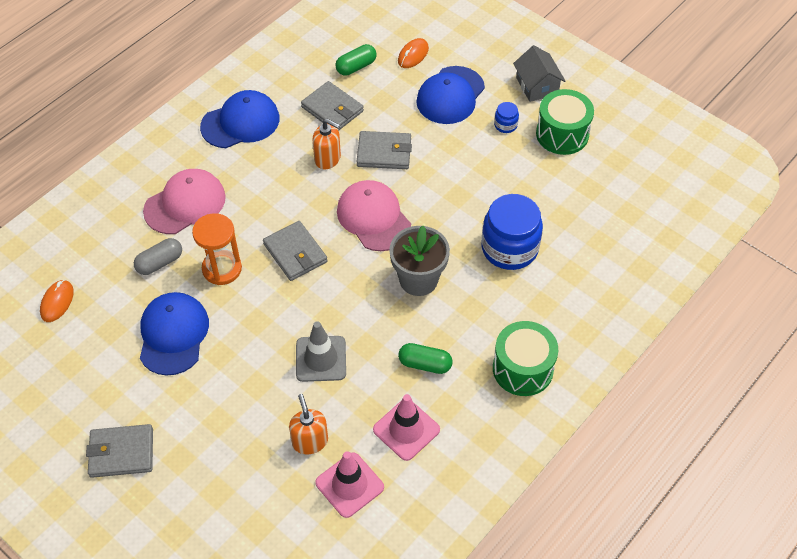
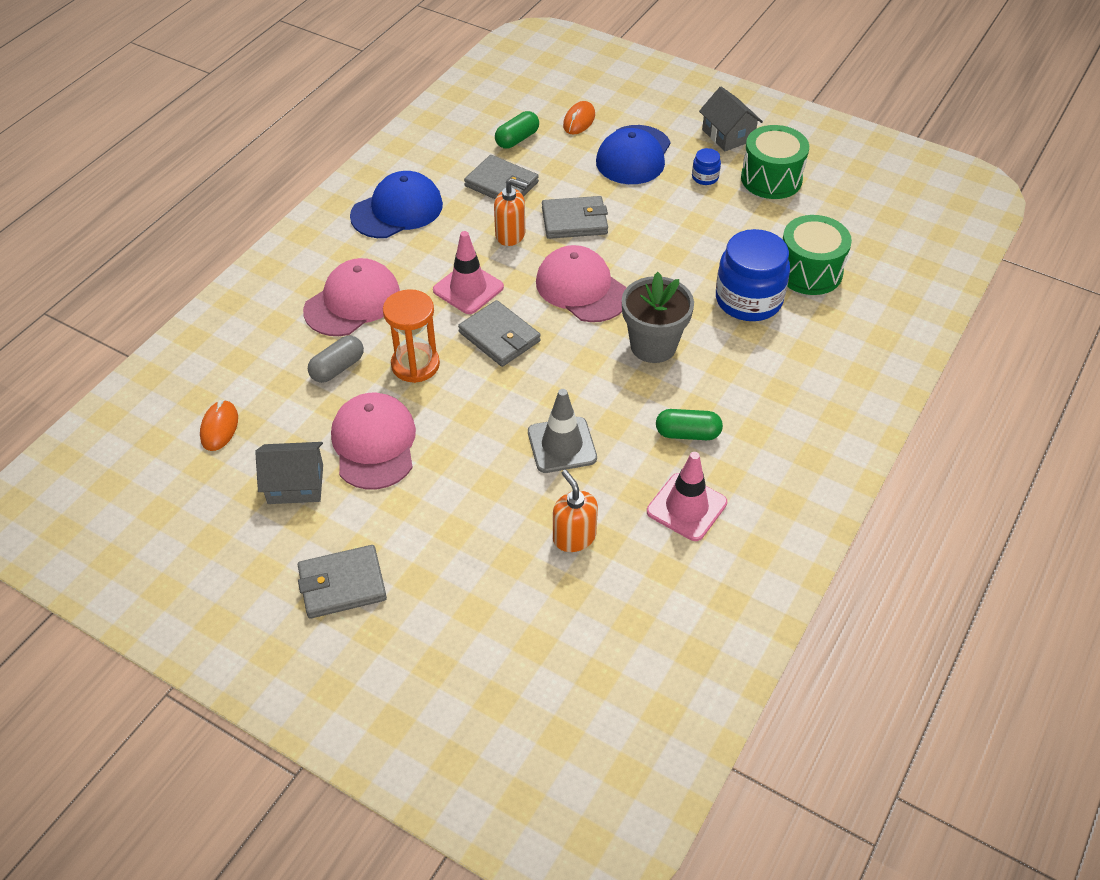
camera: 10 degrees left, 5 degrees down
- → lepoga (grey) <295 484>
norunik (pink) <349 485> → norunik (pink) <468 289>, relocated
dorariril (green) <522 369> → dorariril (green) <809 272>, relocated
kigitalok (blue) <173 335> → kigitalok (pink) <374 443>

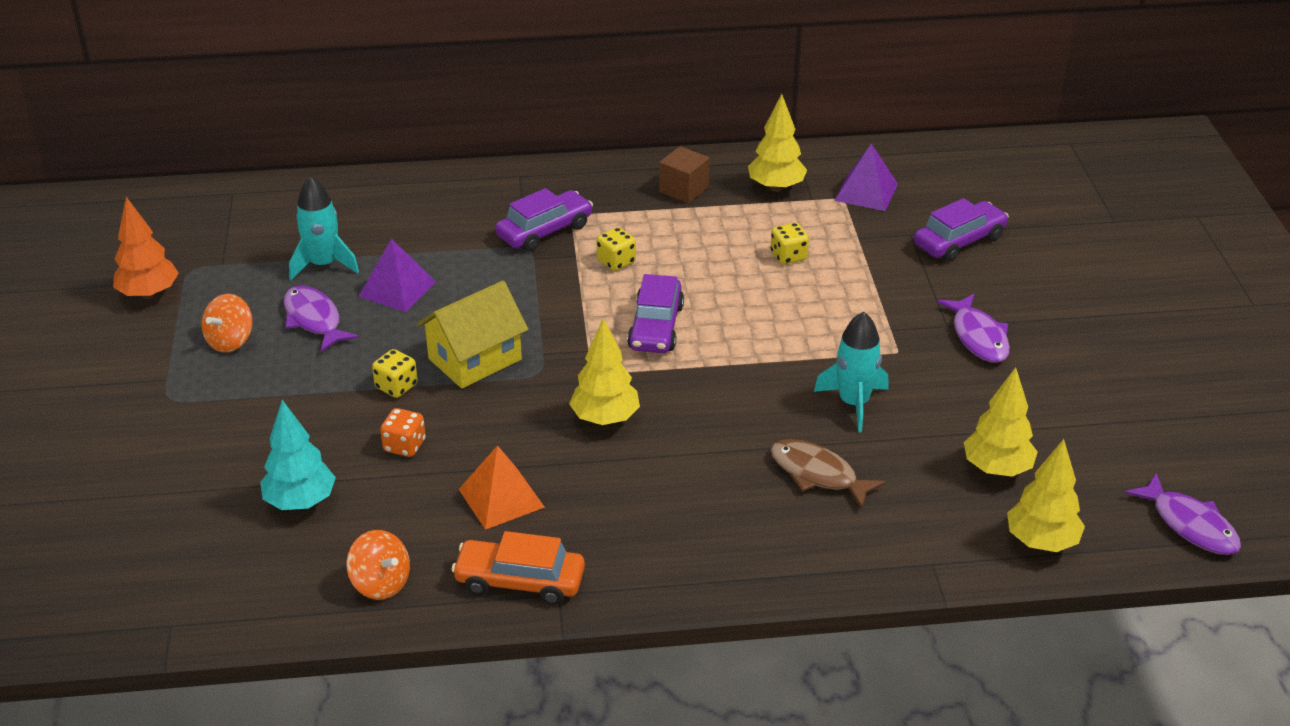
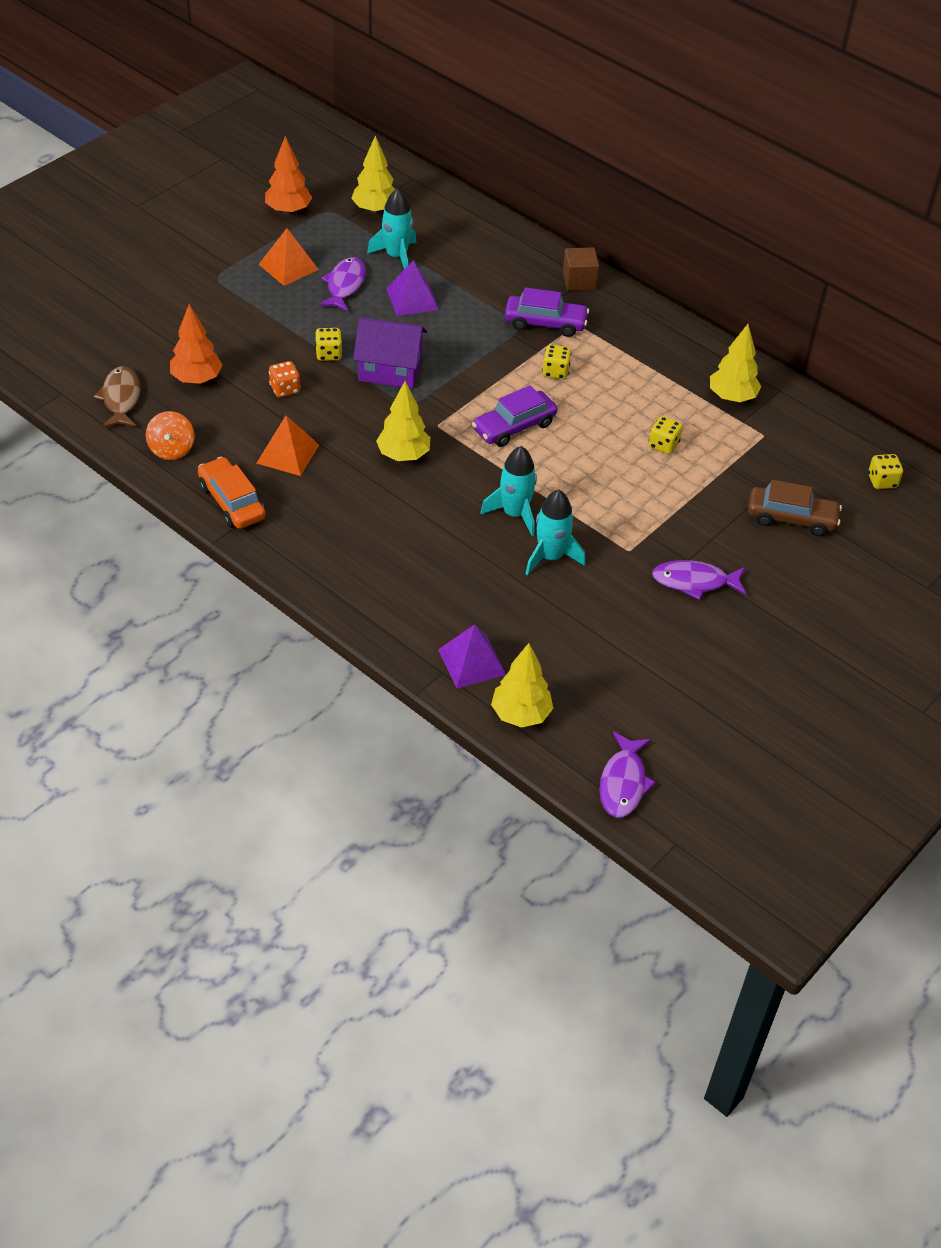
camera: 45 degrees right, 10 degrees up
- → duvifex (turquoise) <514 514>
- → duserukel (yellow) <882 481>
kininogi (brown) <683 190> → kininogi (brown) <579 281>, relocated
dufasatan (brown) <817 474> → dufasatan (brown) <121 398>, relocated
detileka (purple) <866 192> → detileka (purple) <471 662>, relocated
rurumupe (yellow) <996 469> → rurumupe (yellow) <375 209>, relocated
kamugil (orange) <230 341> → detileka (orange) <288 267>
rurumupe (turquoise) <300 502> → rurumupe (orange) <196 379>
lepoga (yellow) <475 359> → lepoga (purple) <390 370>
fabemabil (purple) <959 241> → fabemabil (brown) <791 518>
dufasatan (purple) <978 337> → dufasatan (purple) <694 582>, 60 degrees clockwise

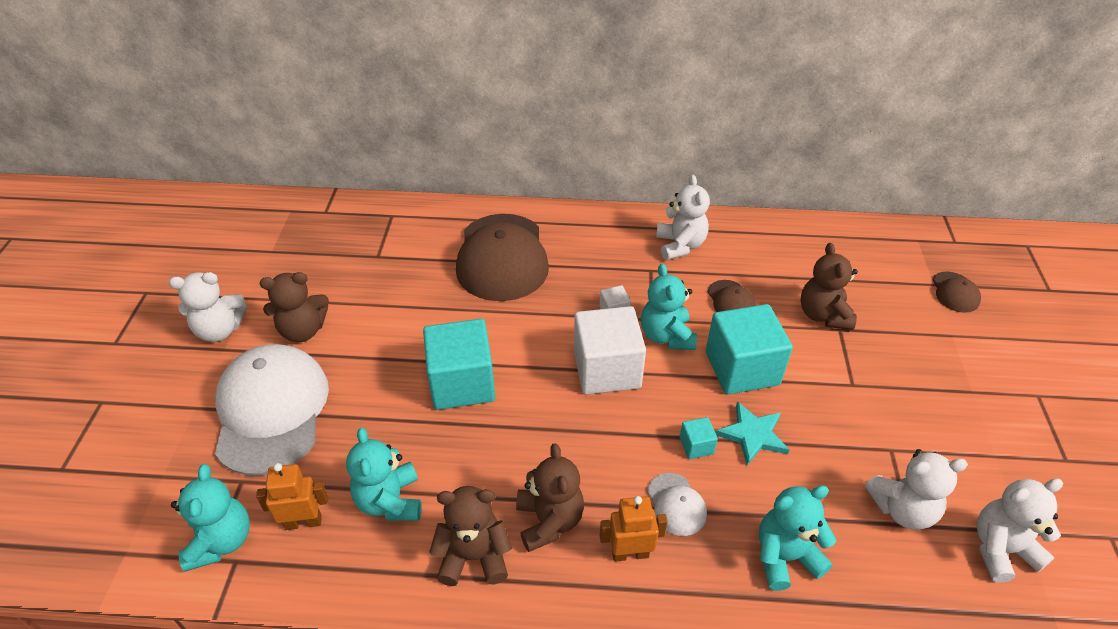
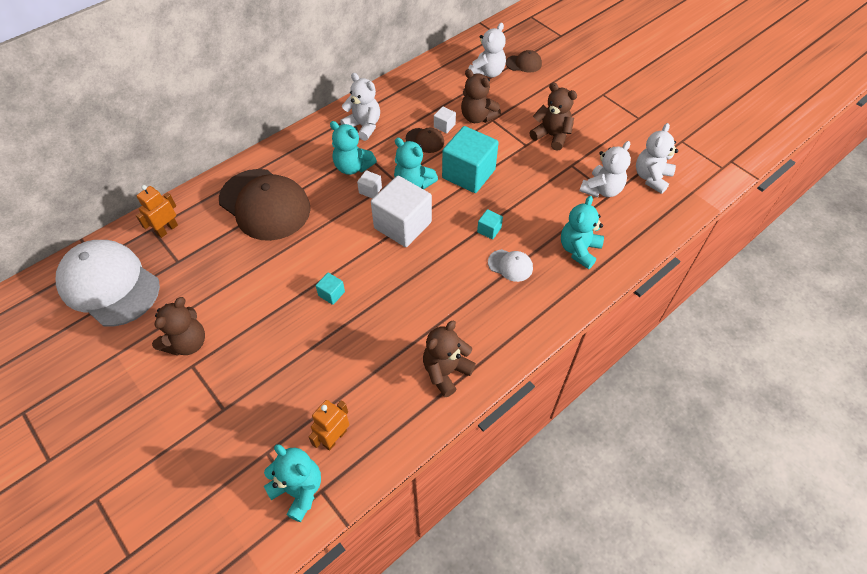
camera: 45 degrees left, 10 degrees up
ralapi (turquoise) <752 435> → -
- → kininogi (white) <444 126>
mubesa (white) <220 330> → mubesa (white) <487 73>, relocated
kigitalok (white) <271 411> → kigitalok (white) <109 285>, relocated
mubesa (turquoise) <390 501> → mubesa (turquoise) <353 167>, relocated
mubesa (brown) <549 521> → mubesa (brown) <551 136>, relocated
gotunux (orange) <630 553> → gotunux (orange) <167 229>, relocated
kigitalok (brown) <955 292> → kigitalok (brown) <524 63>, 45 degrees counterclockwise
kininogi (turquoise) <462 383> → kininogi (turquoise) <331 294>, x0.43

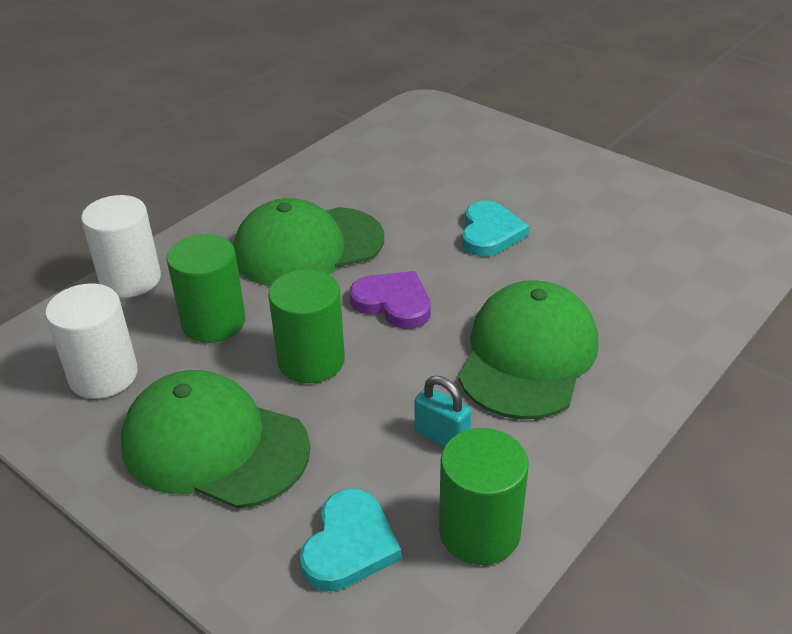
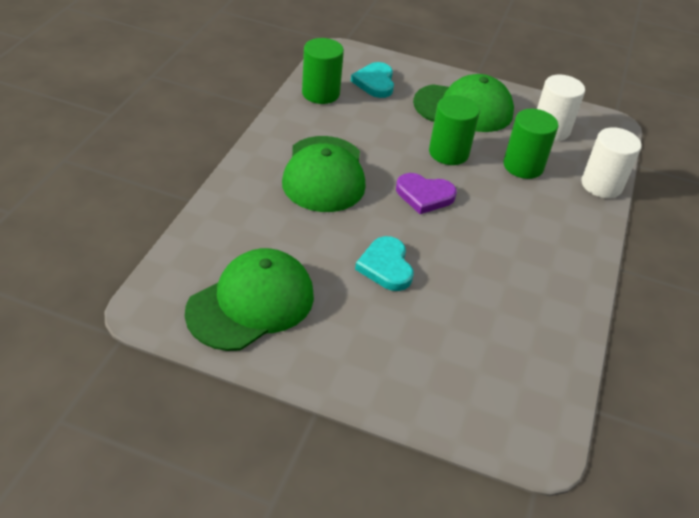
camera: 155 degrees right, 5 degrees up
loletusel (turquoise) <442 437> → -
kigitalok (green) <308 247> → kigitalok (green) <251 303>, relocated

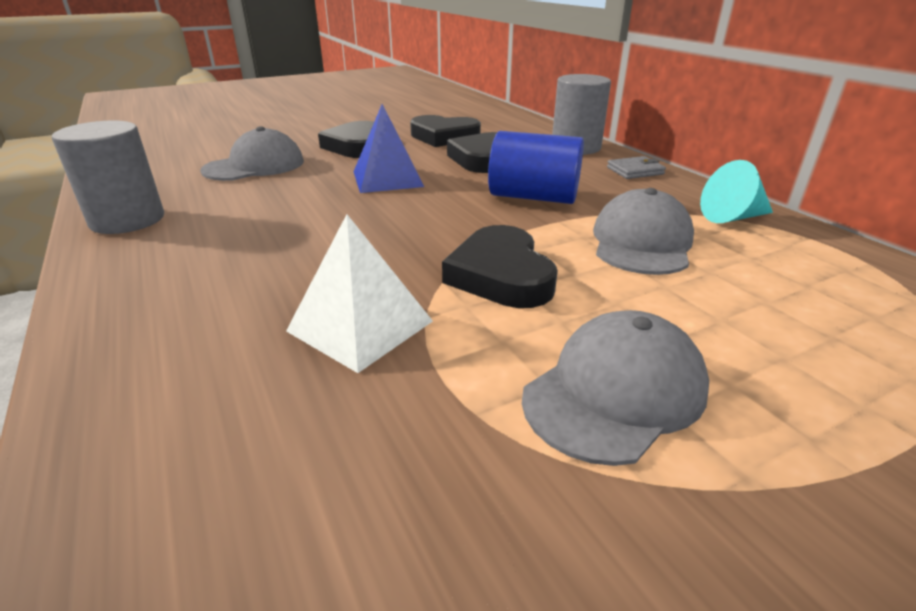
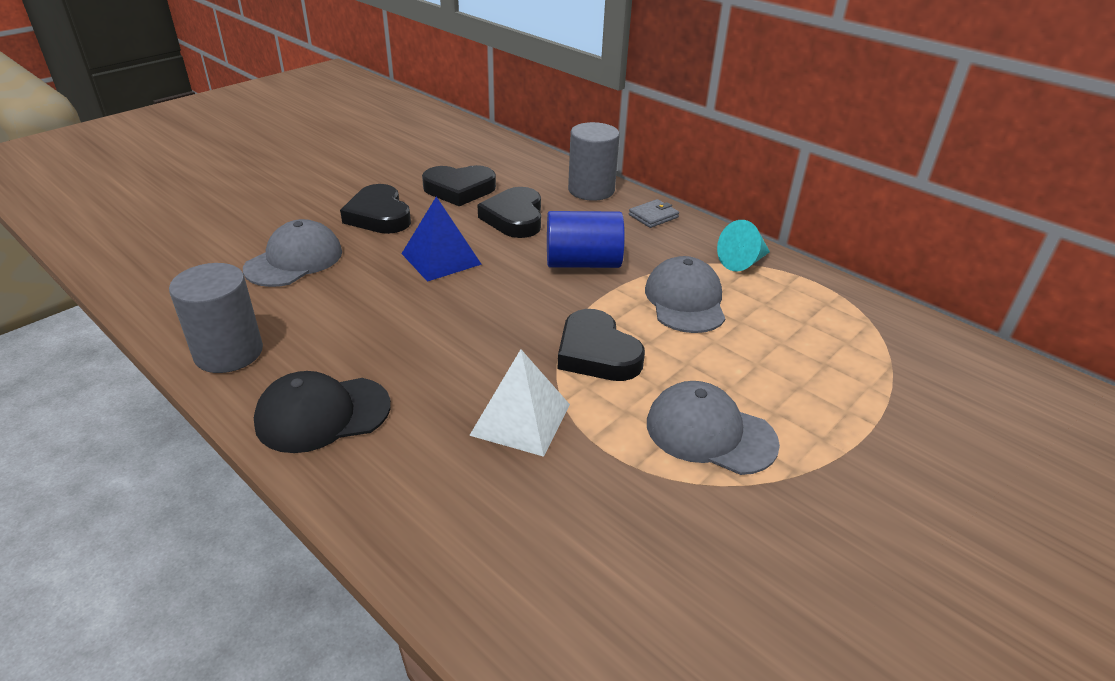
camera: 20 degrees left, 5 degrees up
- → kigitalok (black) <322 414>
kigitalok (grey) <615 392> → kigitalok (grey) <710 433>, 90 degrees counterclockwise

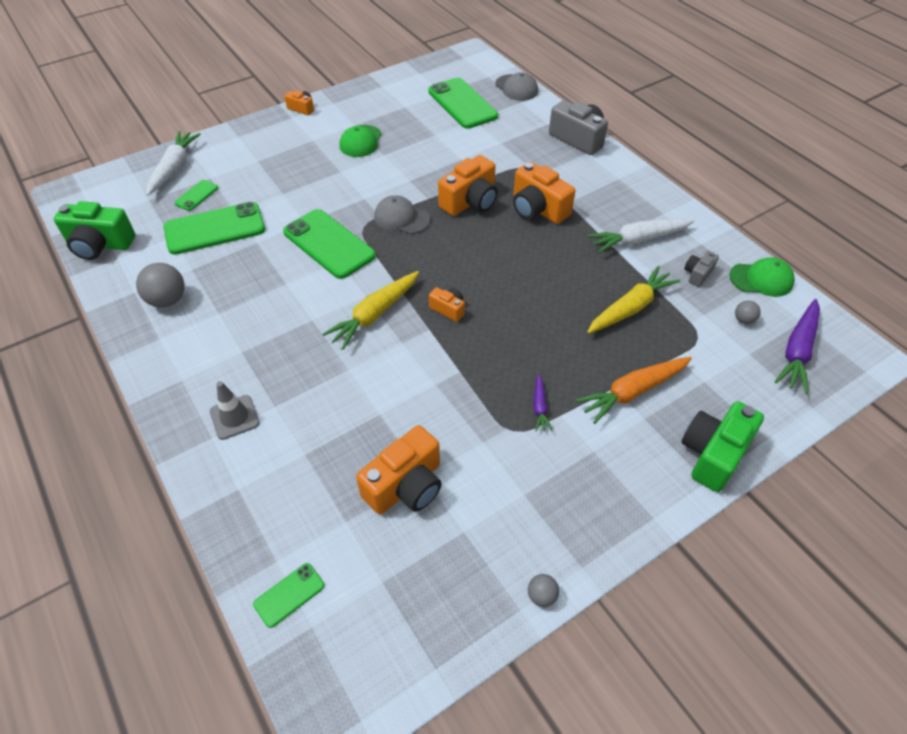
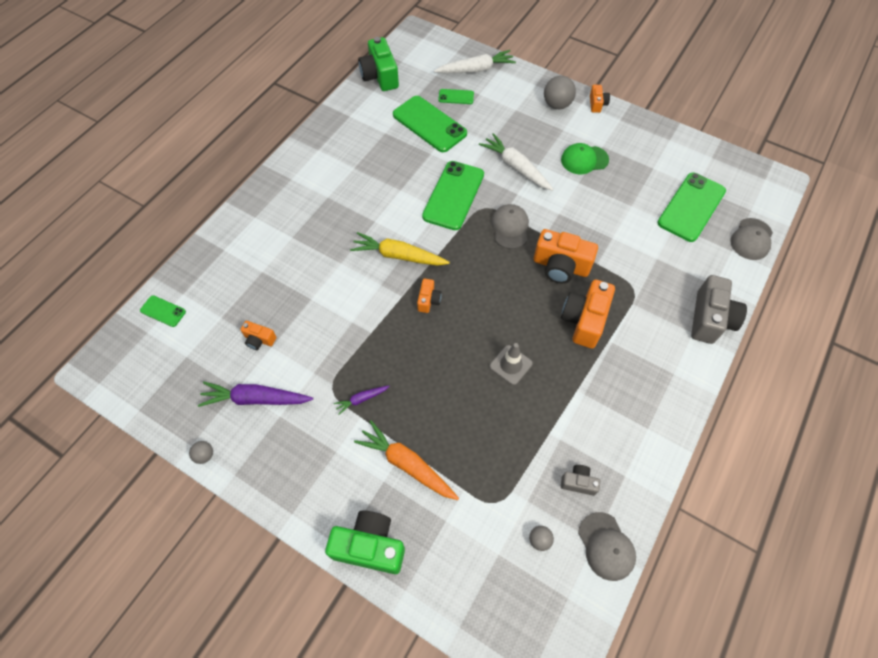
camera: 65 degrees right, 10 degrees up
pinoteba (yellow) <630 308> → -
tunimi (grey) <167 300> → tunimi (grey) <557 105>, relocated
norunik (grey) <234 417> → norunik (grey) <510 365>, relocated
pinoteba (white) <638 240> → pinoteba (white) <516 167>, relocated
pinoteba (purple) <797 351> → pinoteba (purple) <256 399>, relocated
kigitalok (green) <761 279> → kigitalok (grey) <606 546>
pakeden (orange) <406 486> → pakeden (orange) <259 340>, x0.52

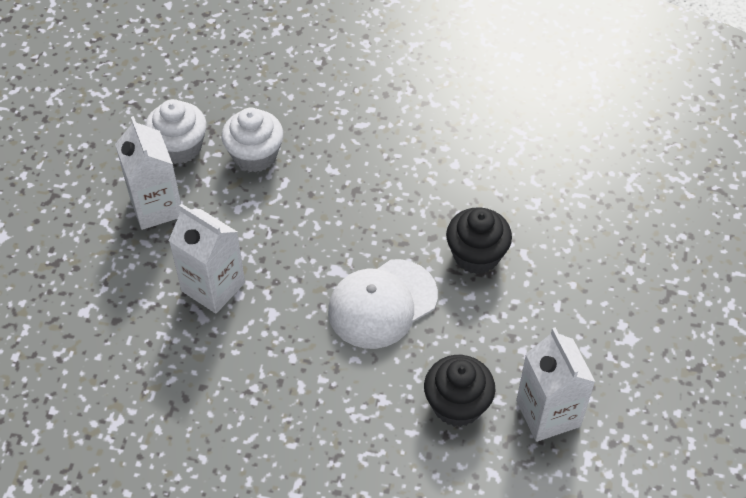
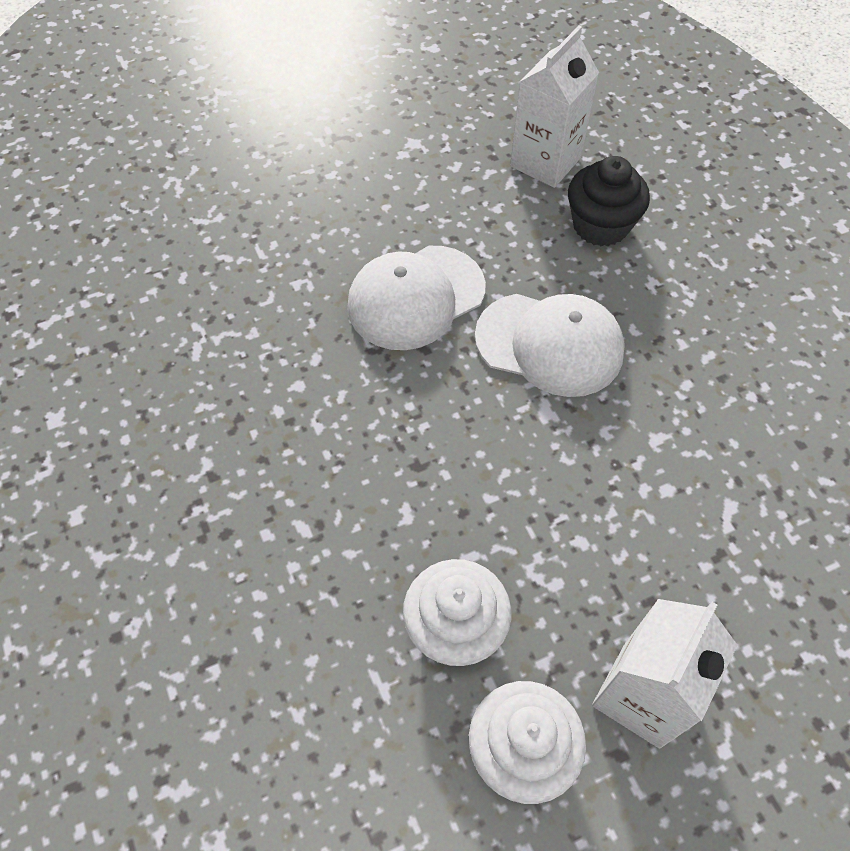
camera: 125 degrees left, 5 degrees up
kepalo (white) <213 287> → -
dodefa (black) <476 255> → kigitalok (white) <416 297>

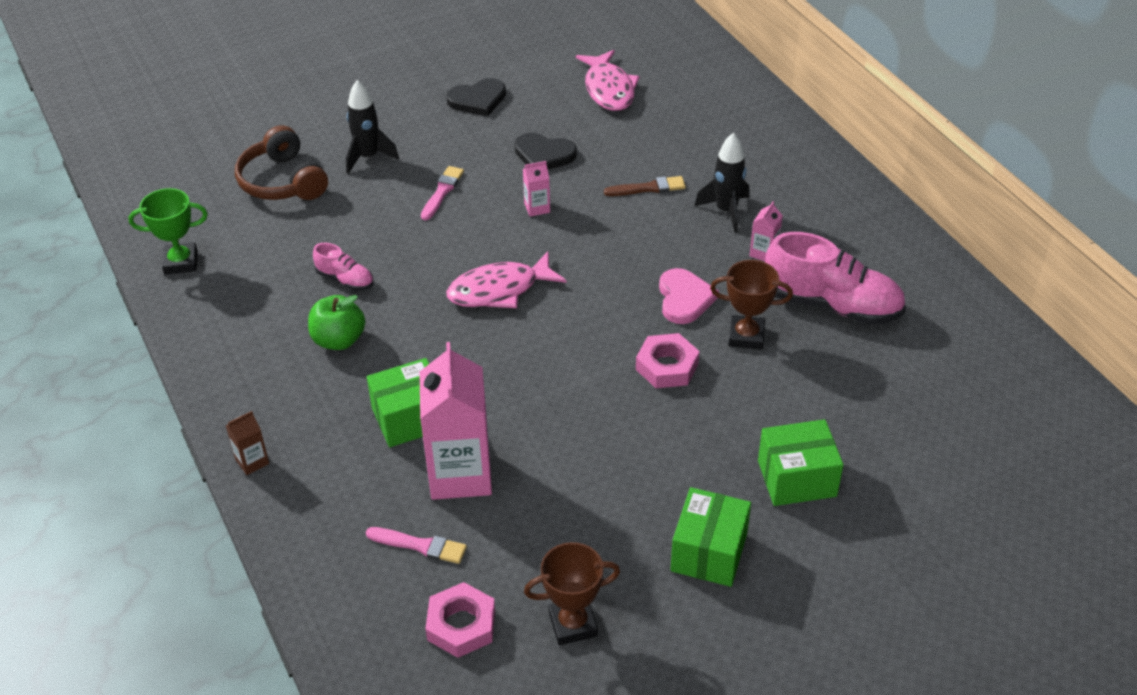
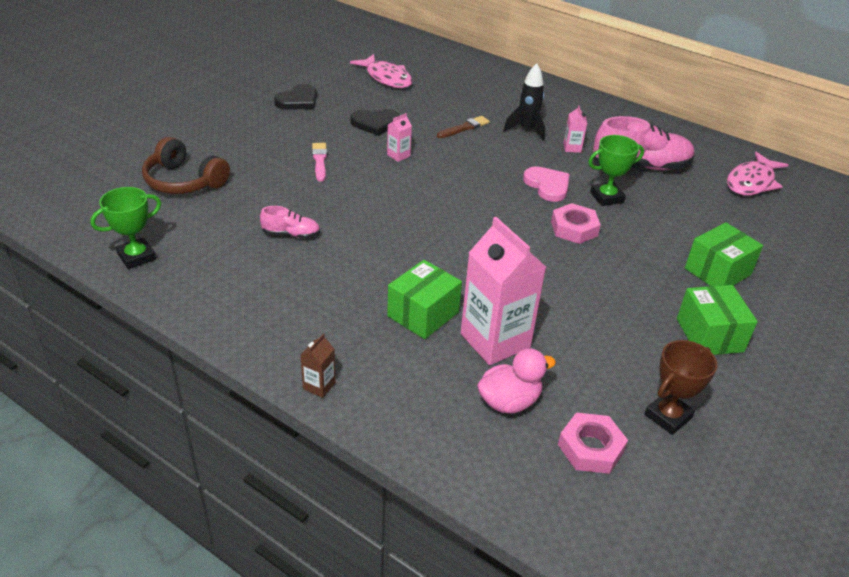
camera: 30 degrees left, 5 degrees down
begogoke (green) <339 340> → -
duvifex (black) <368 157> → -
dufasatan (pink) <499 290> → dufasatan (pink) <751 182>, relocated
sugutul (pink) <420 545> → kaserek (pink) <509 401>
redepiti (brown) <746 336> → redepiti (green) <606 197>

